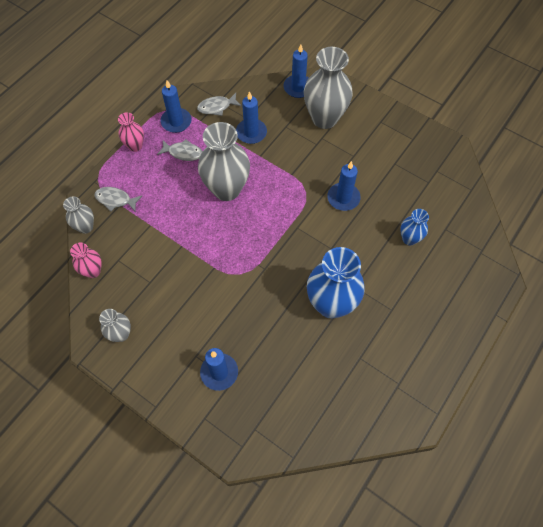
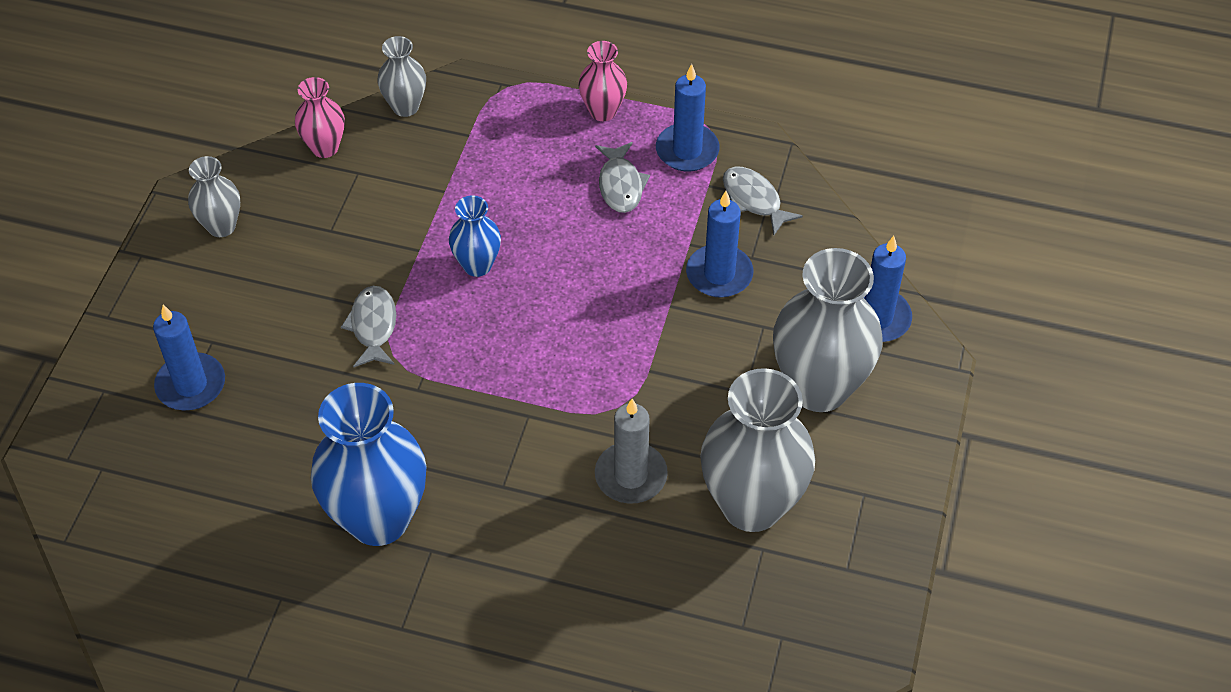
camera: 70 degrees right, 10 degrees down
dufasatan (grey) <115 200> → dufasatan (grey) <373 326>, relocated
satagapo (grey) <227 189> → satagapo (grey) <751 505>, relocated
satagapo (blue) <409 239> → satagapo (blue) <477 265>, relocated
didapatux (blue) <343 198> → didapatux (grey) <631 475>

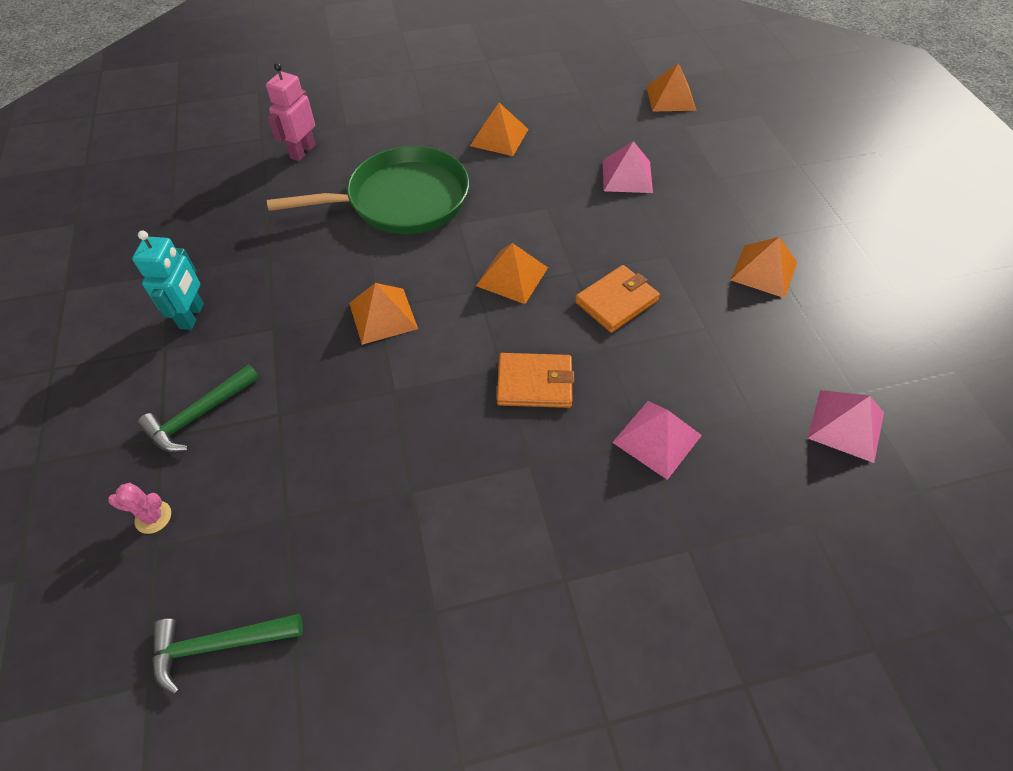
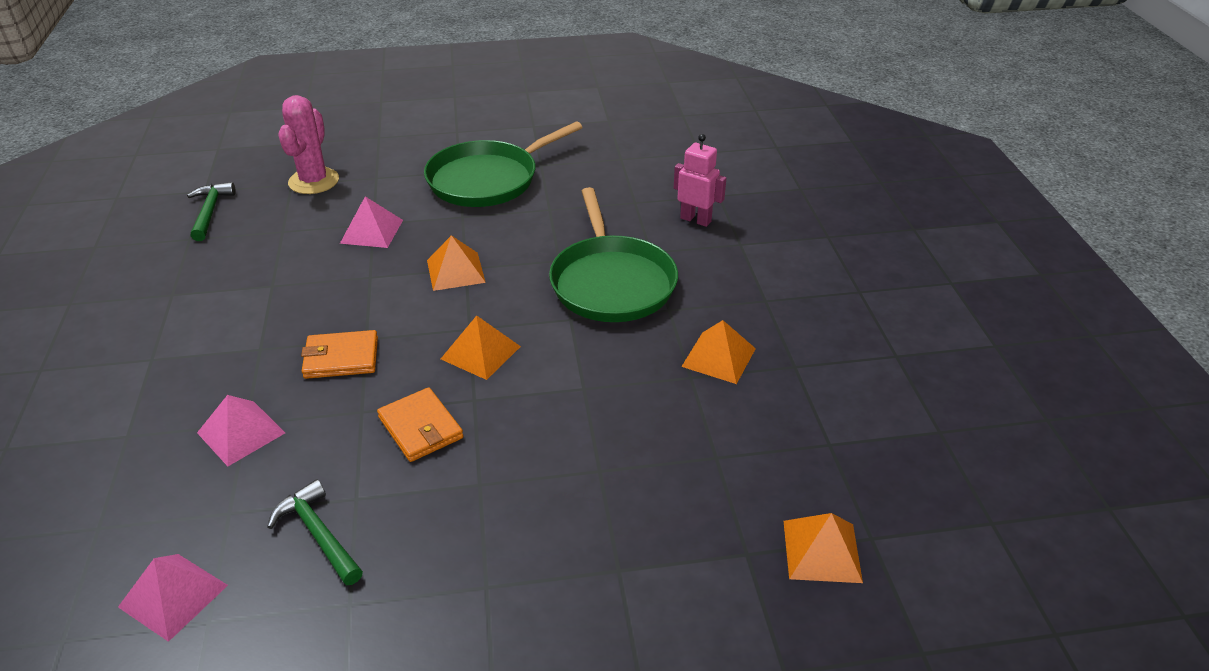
camera: 95 degrees right, 15 degrees down
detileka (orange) <764 271> → -
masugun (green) <199 415> → masugun (green) <318 534>, relocated
detileka (pink) <627 176> → detileka (pink) <372 231>, relocated
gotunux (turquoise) <192 316> → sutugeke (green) <488 179>
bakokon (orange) <535 383> → bakokon (orange) <341 358>, 75 degrees clockwise
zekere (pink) <153 517> → zekere (pink) <314 181>, x2.13

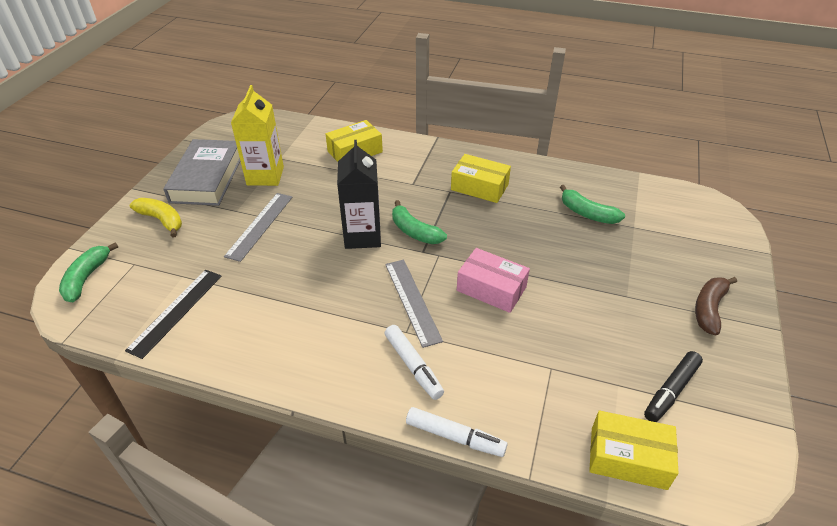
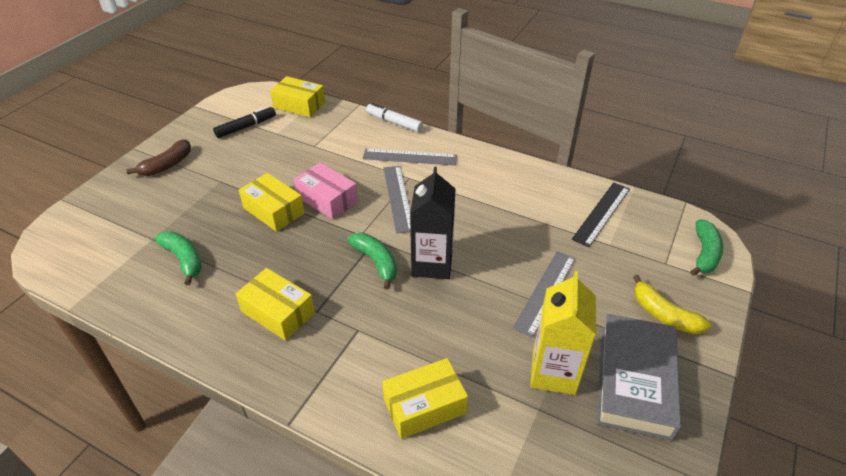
camera: 170 degrees left, 0 degrees up
- → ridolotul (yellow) <274 210>
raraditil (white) <413 366> → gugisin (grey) <409 157>

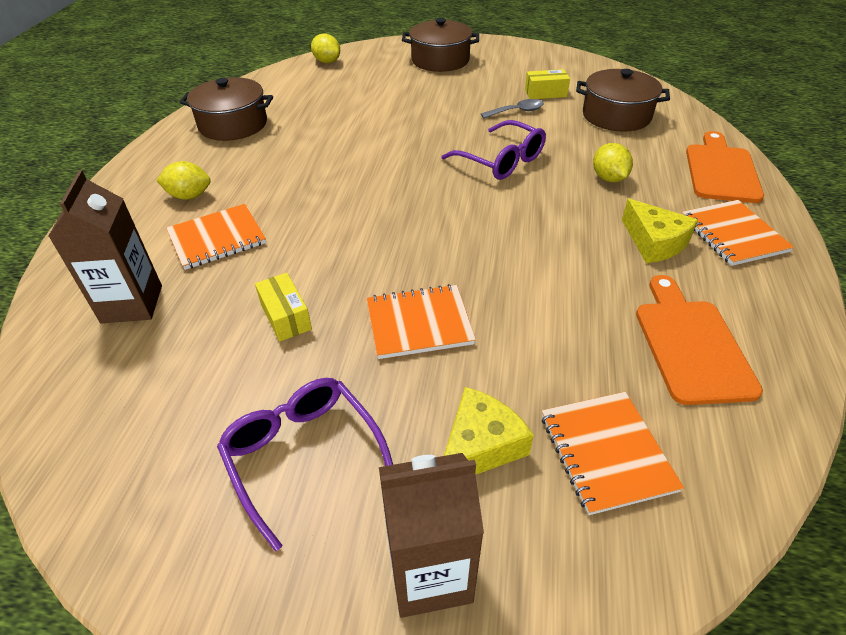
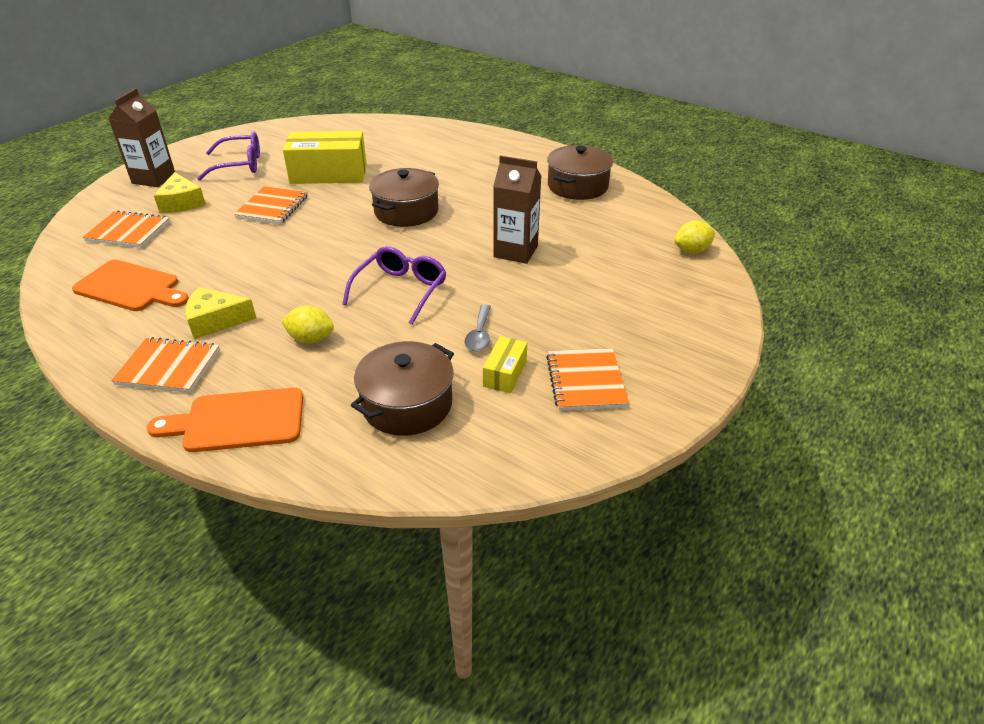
camera: 115 degrees right, 5 degrees down
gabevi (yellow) <189 196> → -
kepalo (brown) <132 304> → kepalo (brown) <515 251>, relocated
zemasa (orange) <217 239> → zemasa (orange) <585 381>, relocated
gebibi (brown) <440 60> → gebibi (brown) <406 211>, relocated
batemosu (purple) <500 160> → batemosu (purple) <400 291>, 135 degrees clockwise
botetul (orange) <721 171> → botetul (orange) <238 421>, 135 degrees clockwise
ridolotul (yellow) <286 316> → ridolotul (yellow) <328 174>, x2.05

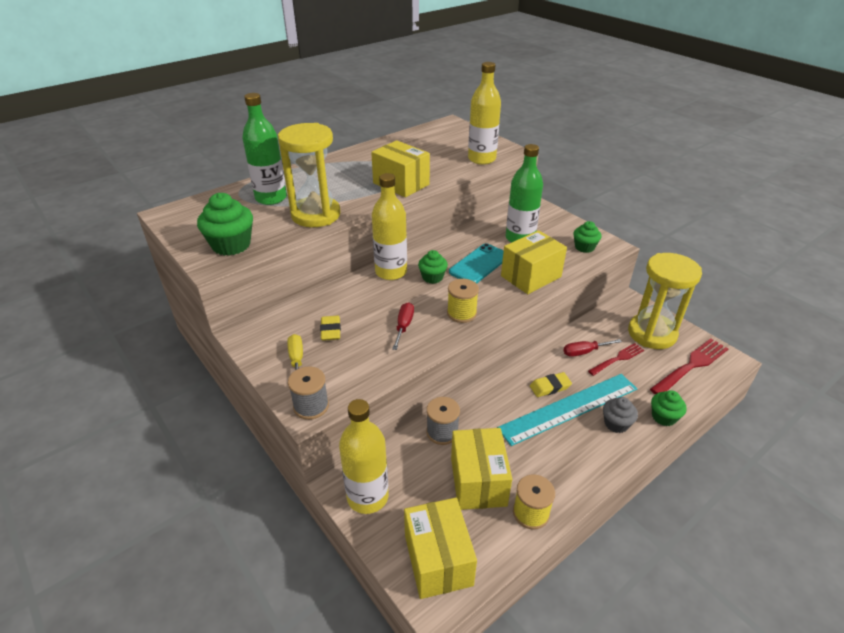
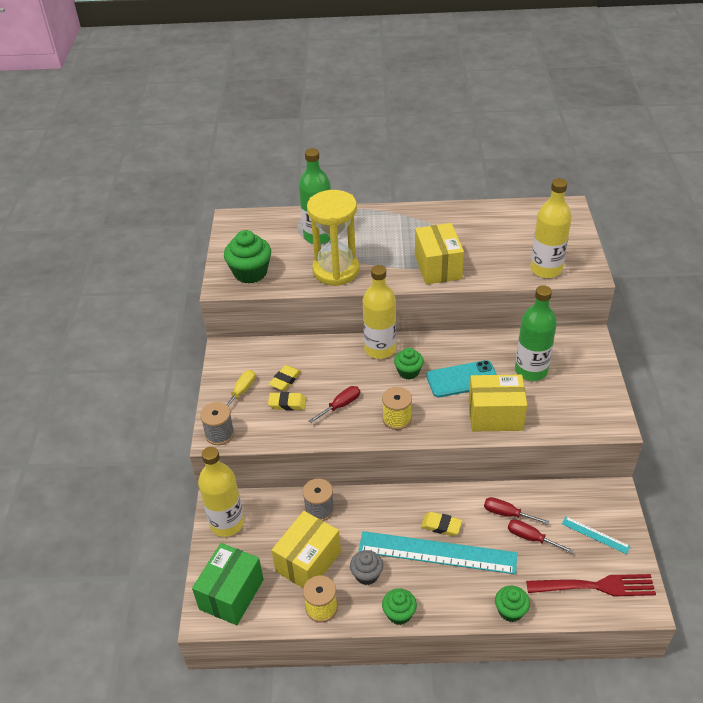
camera: 40 degrees right, 5 degrees up
- → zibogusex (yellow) <287 403>
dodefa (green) <584 247> → dodefa (green) <399 613>, relocated
dodefa (grey) <616 423> → dodefa (grey) <366 574>, relocated
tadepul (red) <617 359> → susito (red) <531 538>
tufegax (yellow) <652 333> → gugisin (turquoise) <595 535>
ridolotul (yellow) <438 560> → ridolotul (green) <231 594>

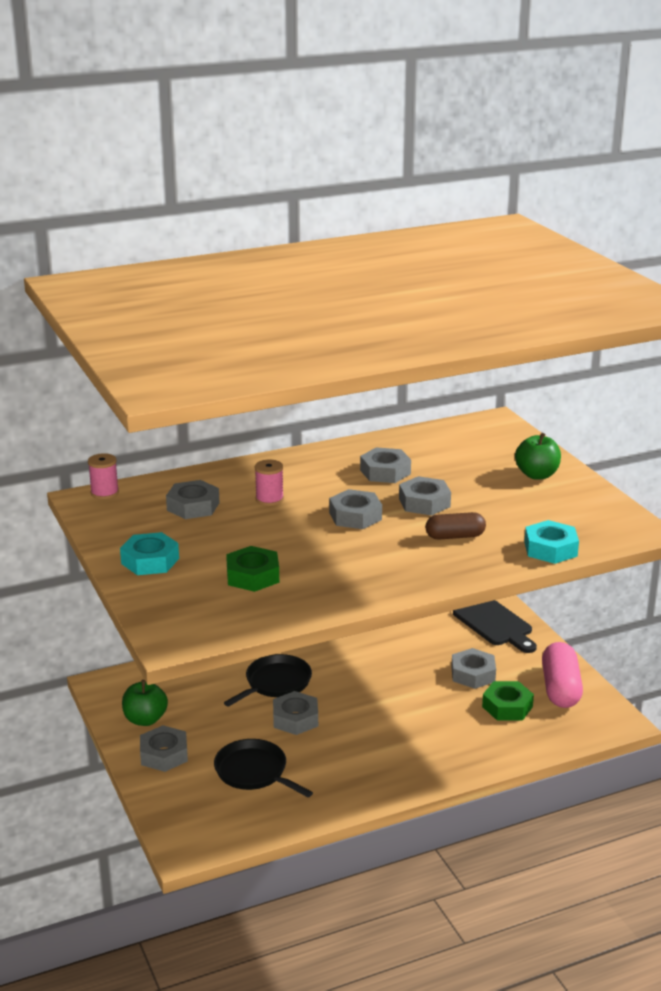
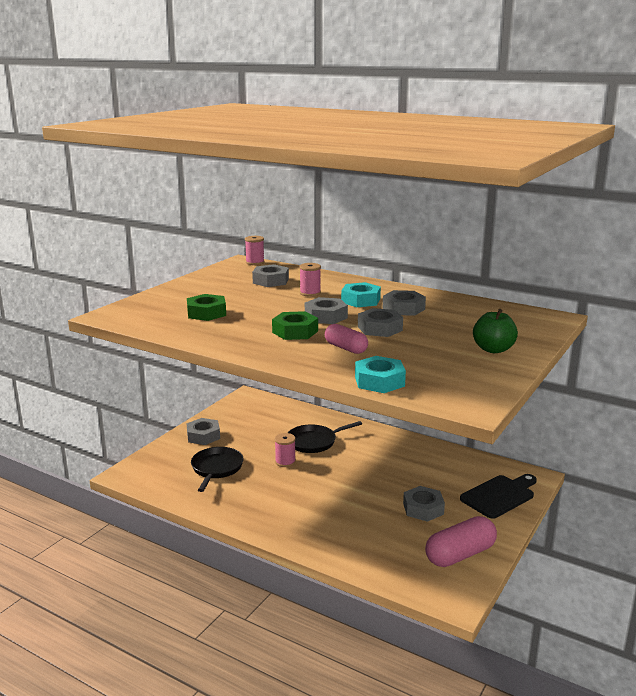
camera: 55 degrees right, 5 degrees down
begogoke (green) <145 719> → -
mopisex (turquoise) <150 561> → mopisex (turquoise) <360 300>, relocated
mopisex (green) <507 707> → mopisex (green) <295 332>, relocated
mopisex (grey) <295 719> → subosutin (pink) <285 462>
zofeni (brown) <455 536> → zofeni (pink) <345 348>
sutugeke (black) <276 683> → sutugeke (black) <314 442>, 150 degrees clockwise
botetul (black) <495 624> → botetul (black) <499 495>, 150 degrees counterclockwise

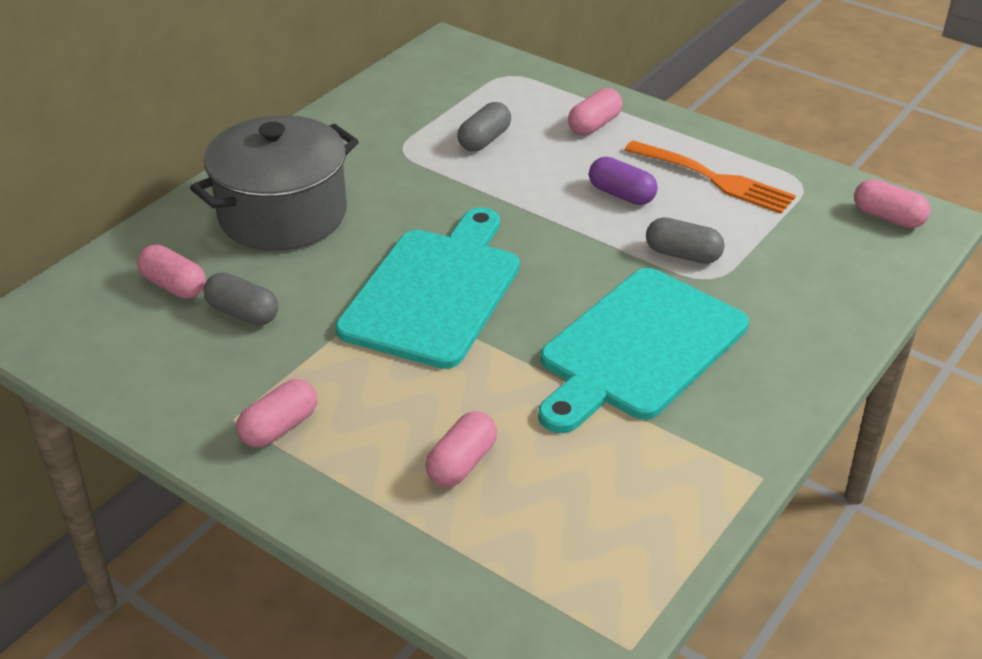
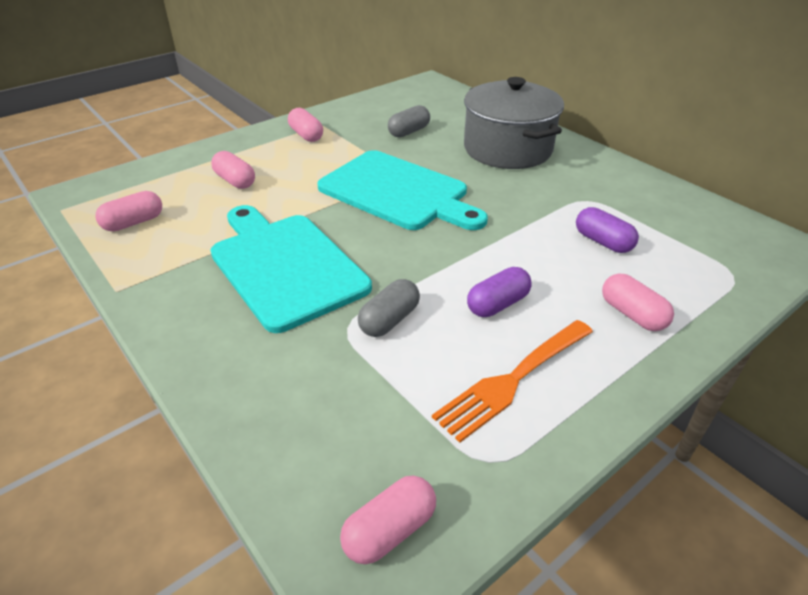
camera: 105 degrees right, 0 degrees up
zofeni (pink) <174 286> → zofeni (pink) <133 223>, relocated
zofeni (grey) <484 140> → zofeni (purple) <603 242>

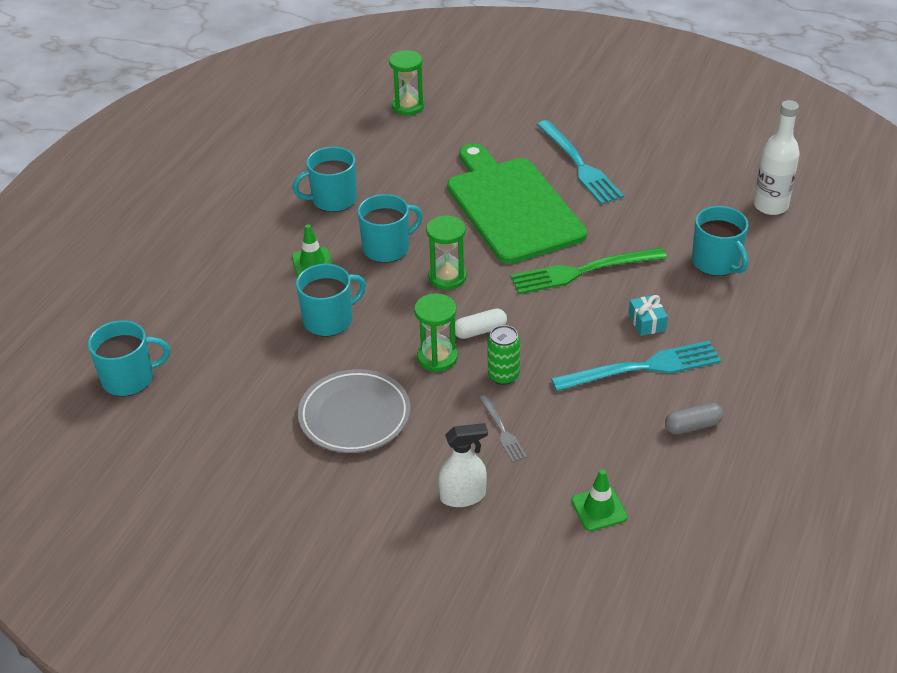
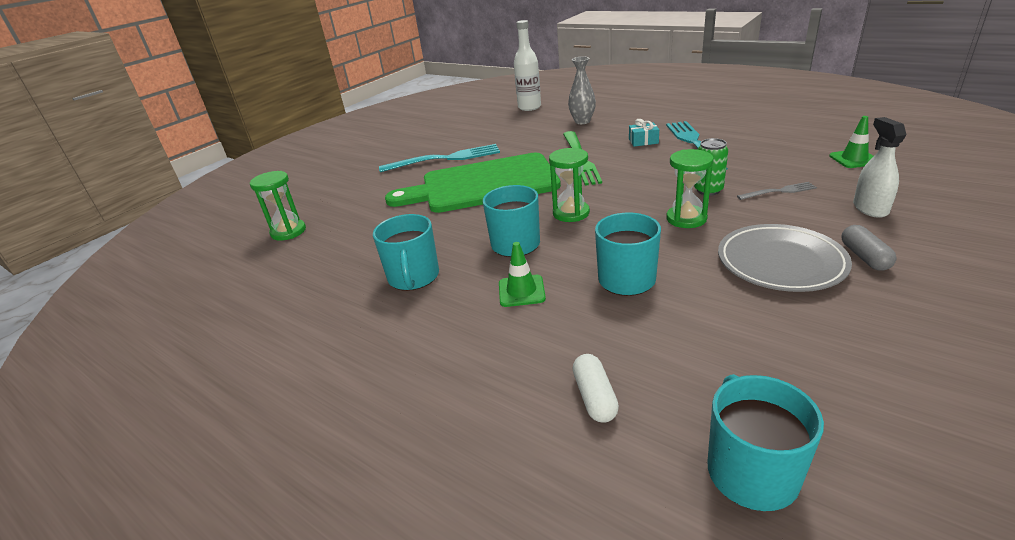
camera: 75 degrees left, 10 degrees down
zofeni (white) <480 331> → zofeni (white) <595 397>, relocated
zofeni (grey) <692 426> → zofeni (grey) <864 257>, relocated
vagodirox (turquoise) <716 262> → satagapo (grey) <582 121>

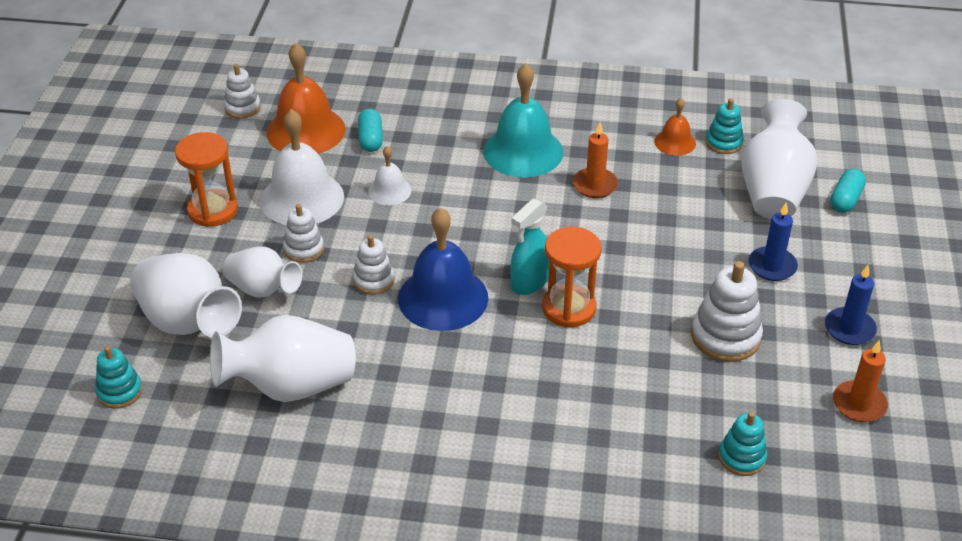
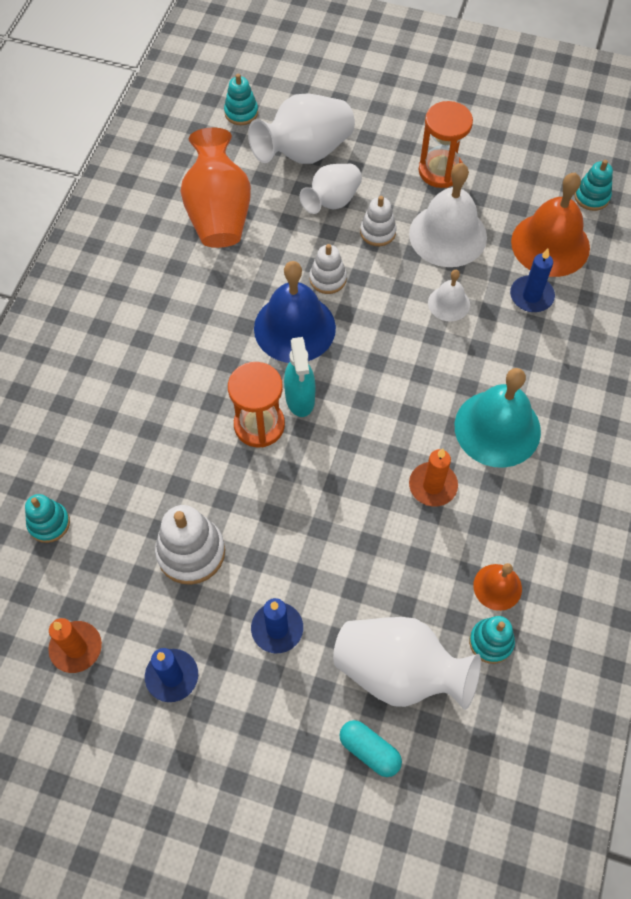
camera: 100 degrees right, 20 degrees up
zofeni (turquoise) <371 139> → didapatux (blue) <531 296>
satagapo (white) <290 386> → satagapo (orange) <219 213>
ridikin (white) <242 108> → ridikin (turquoise) <591 197>
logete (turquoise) <529 282> → logete (turquoise) <300 399>, 150 degrees counterclockwise

